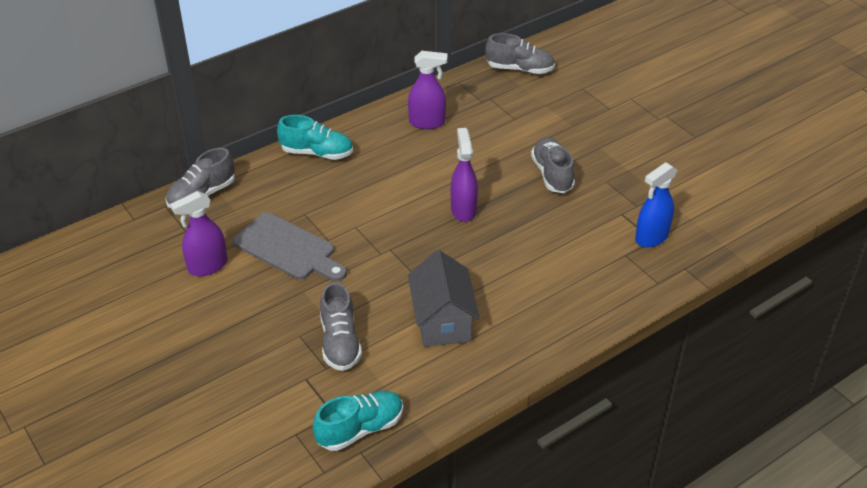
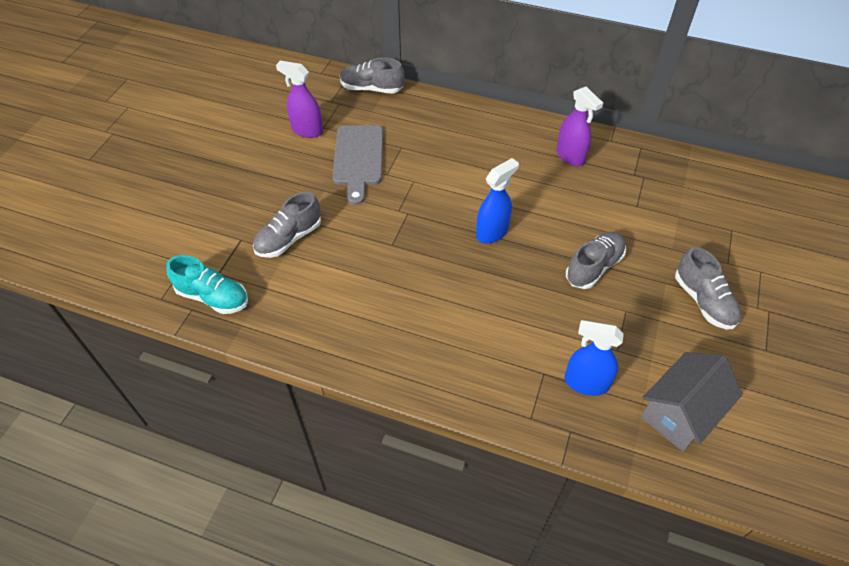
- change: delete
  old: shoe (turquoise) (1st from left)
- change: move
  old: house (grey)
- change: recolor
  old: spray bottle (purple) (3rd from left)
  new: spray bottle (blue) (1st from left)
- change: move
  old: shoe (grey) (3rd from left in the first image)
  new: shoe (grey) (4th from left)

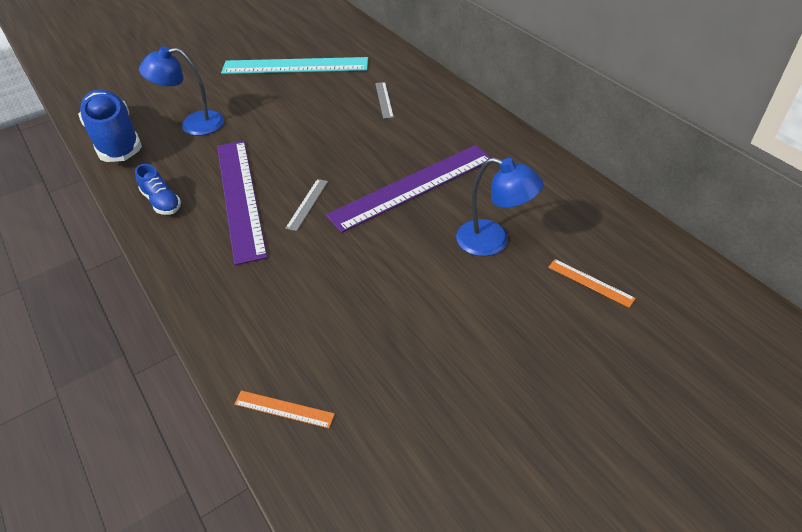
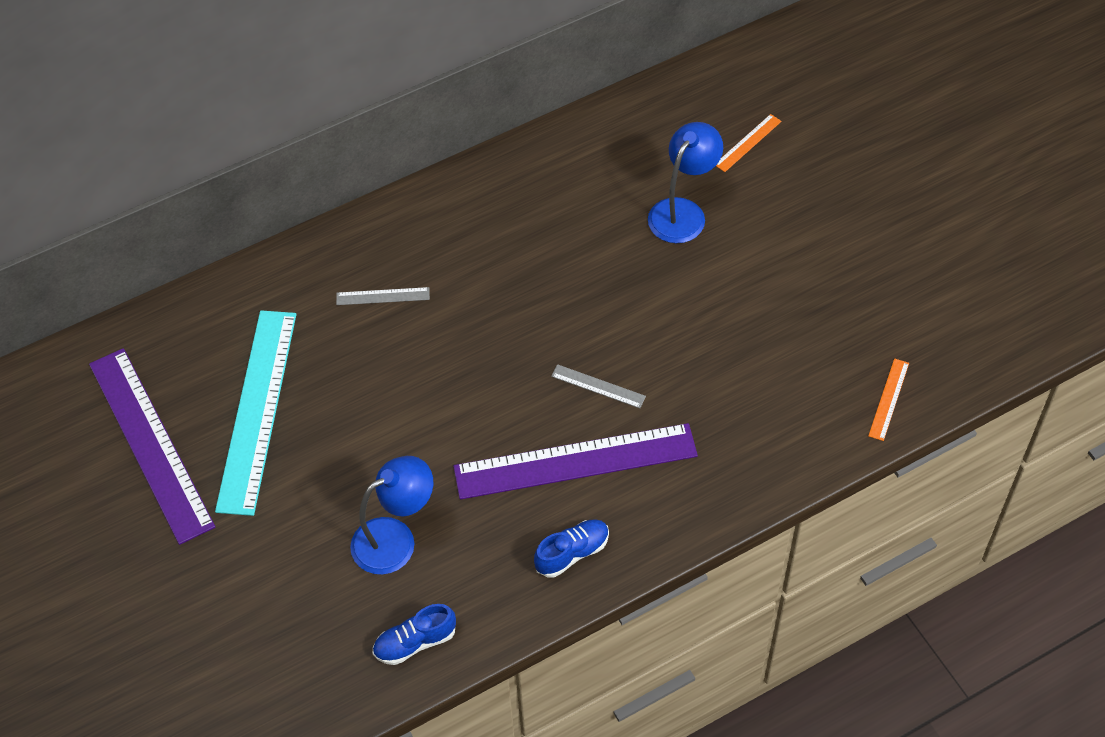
- change: resize
  old: shoe (blue) (1st from left)
  factor: 0.5
- change: rotate
  old: lamp (blue) (1st from left)
  degrees: -120
- change: move
  old: ruler (purple) (2nd from left in the first image)
  new: ruler (purple) (1st from left)

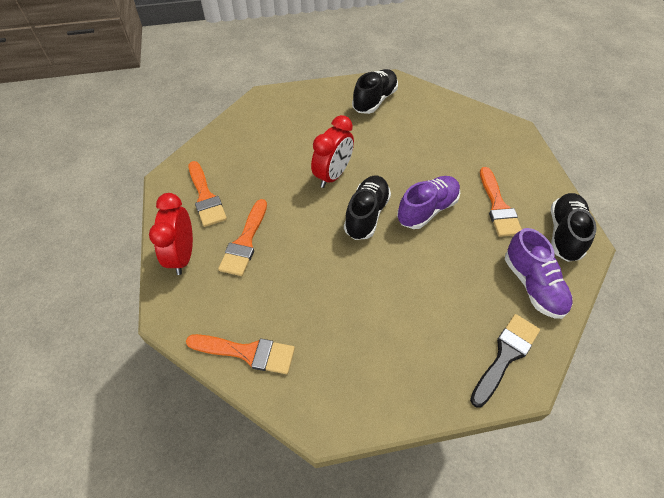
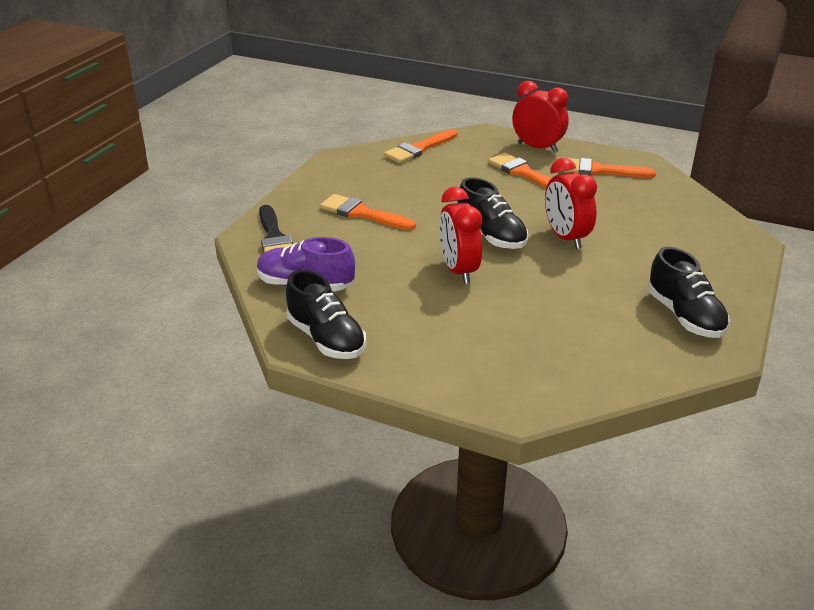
- change: replace
  old: shoe (purple) (1st from left)
  new: clock (red) (1st from left)
- change: move
  old: brush (orange) (4th from left in the first image)
  new: brush (orange) (1st from left)

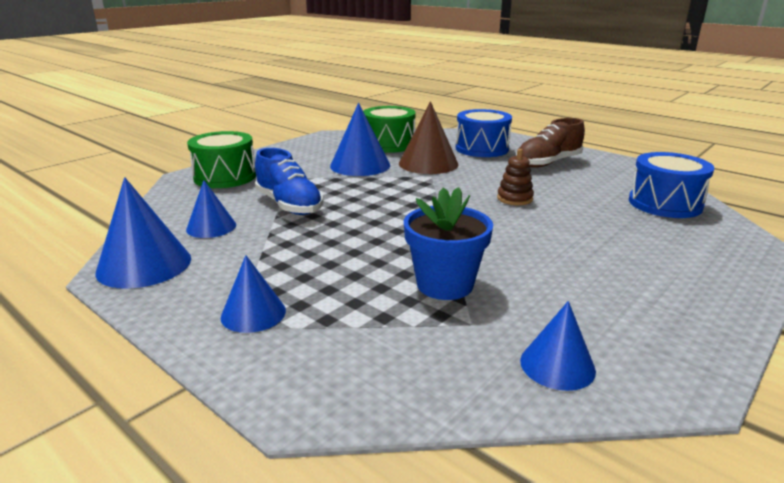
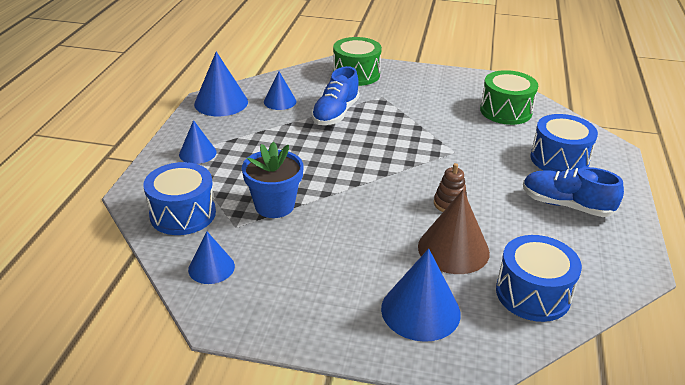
- change: move
  old: cone (blue) (4th from left in the first image)
  new: cone (blue) (5th from left)
- change: move
  old: cone (brown)
- change: recolor
  old: shoe (brown)
  new: shoe (blue) (2nd from left)
- change: insert
  new: drum (blue) (1st from left)

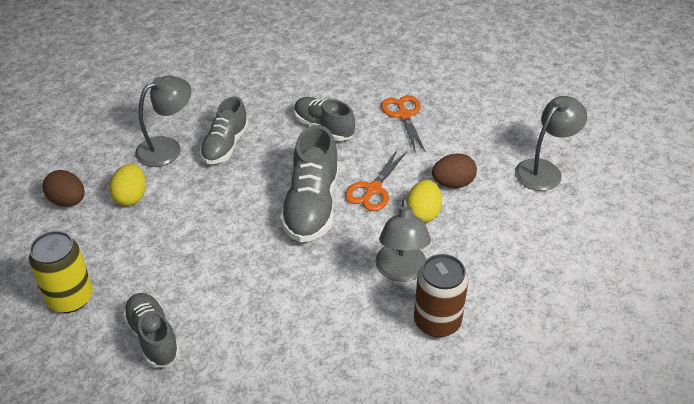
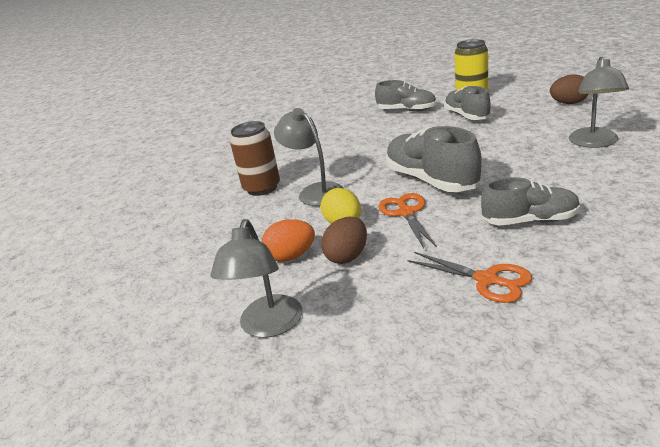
- change: delete
  old: egg (yellow) (1st from left)
- change: move
  old: shoe (grey) (2nd from left in the first image)
  new: shoe (grey) (3rd from left)
- change: insert
  new: egg (orange)

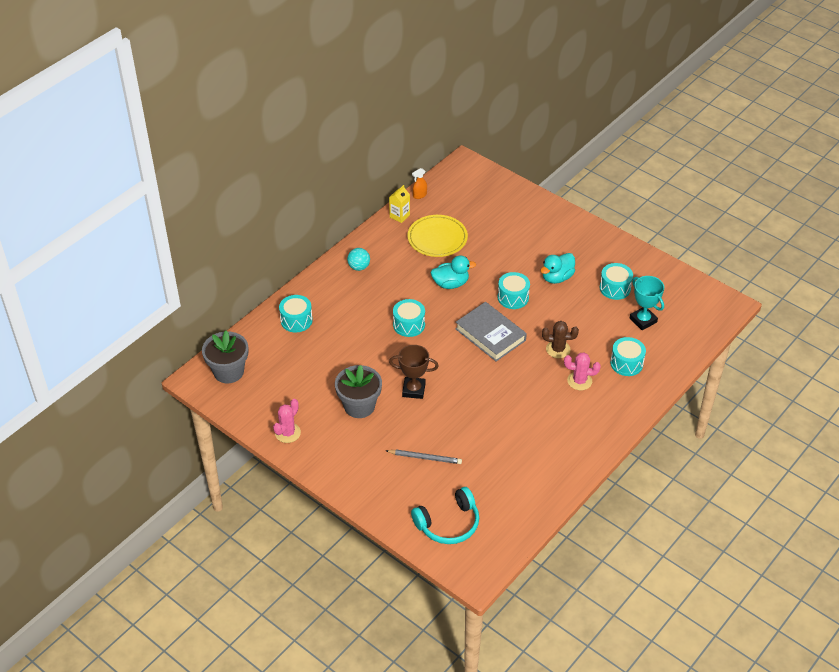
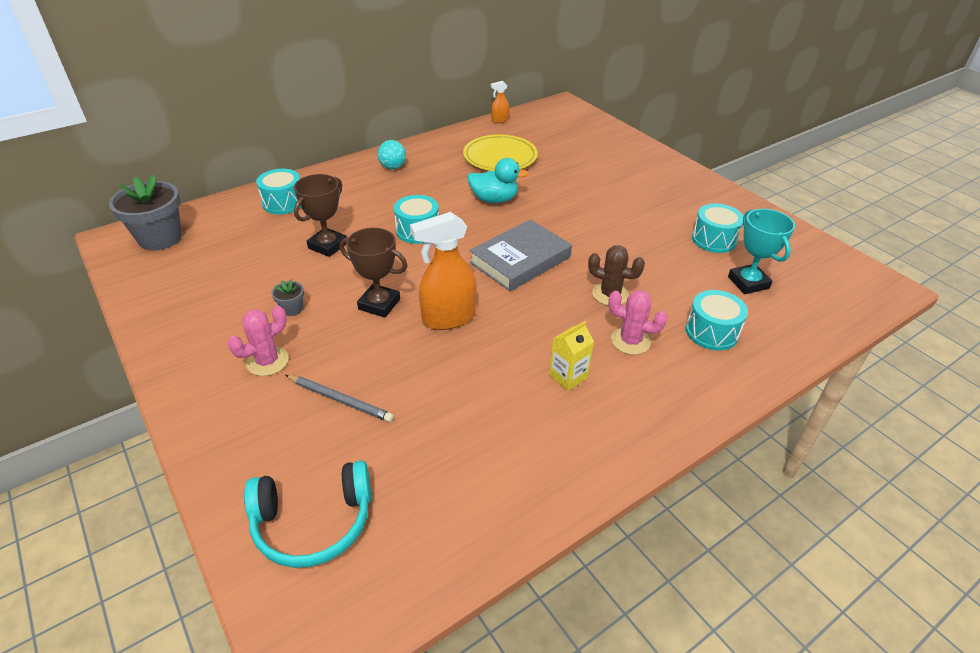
- change: move
  old: cactus (pink) (1st from left)
- change: resize
  old: flower pot (grey) (2nd from left)
  factor: 0.44
- change: move
  old: carton (yellow)
- change: rotate
  old: book (grey)
  degrees: 75
- change: delete
  old: drum (turquoise) (3rd from left)
- change: delete
  old: duck (turquoise) (2nd from left)
- change: insert
  new: trophy (brown) (1st from left)
- change: insert
  new: spray bottle (orange) (1st from left)

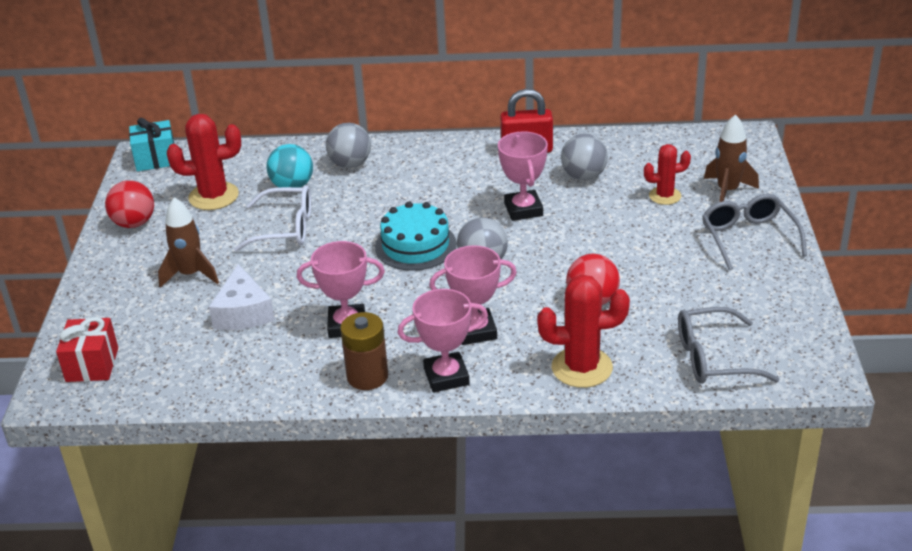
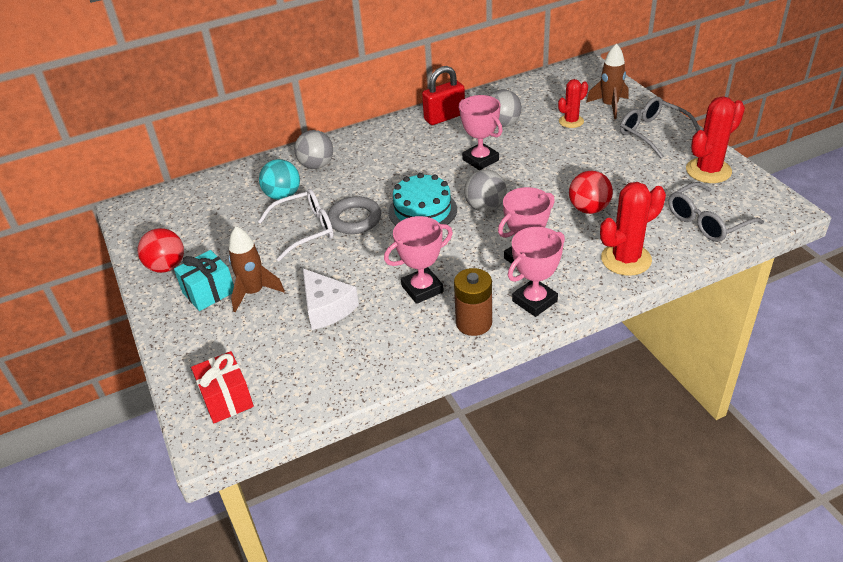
- change: move
  old: gift (turquoise)
- change: move
  old: cactus (red) (1st from left in the first image)
  new: cactus (red) (3rd from left)
- change: insert
  new: ring (grey)

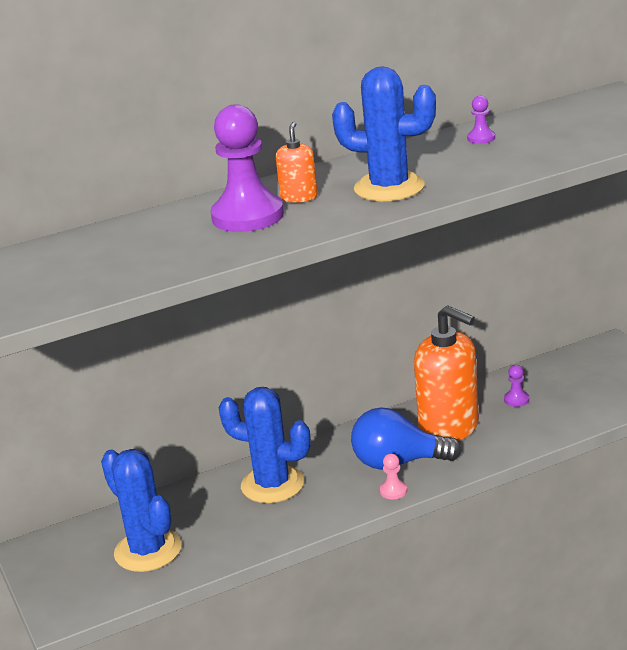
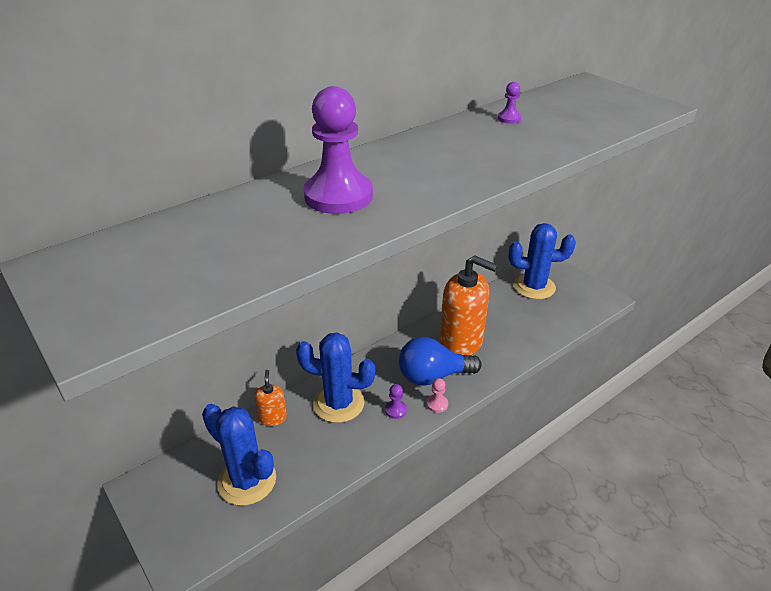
- change: move
  old: soap dispenser (orange) (1st from left)
- change: move
  old: cactus (blue) (3rd from left)
- change: move
  old: pawn (purple) (3rd from left in the first image)
  new: pawn (purple) (2nd from left)

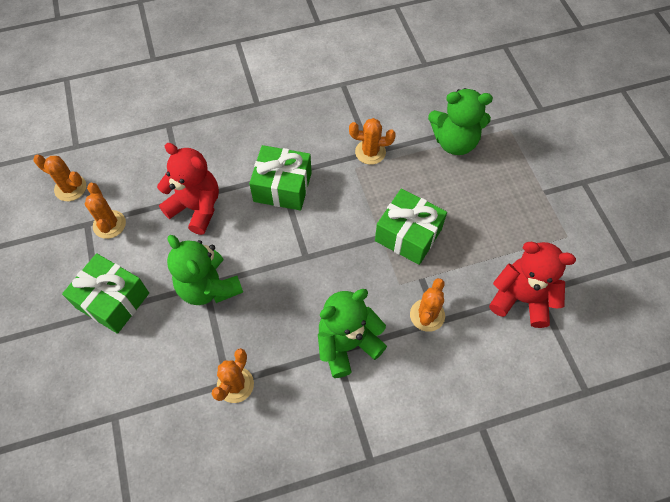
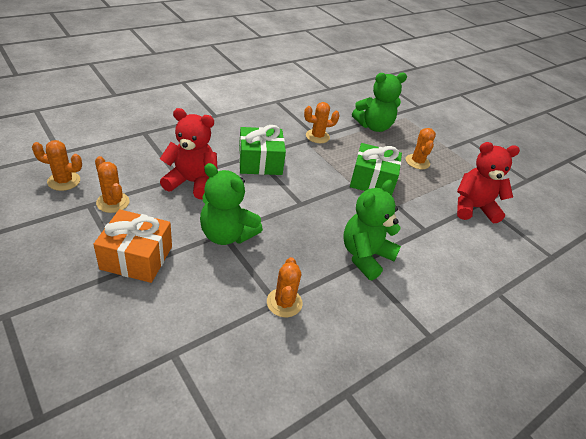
- change: recolor
  old: gift (green) (1st from left)
  new: gift (orange)
- change: move
  old: cactus (orange) (5th from left)

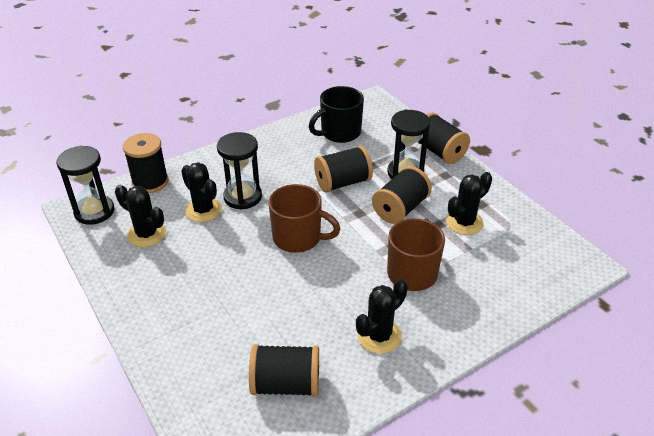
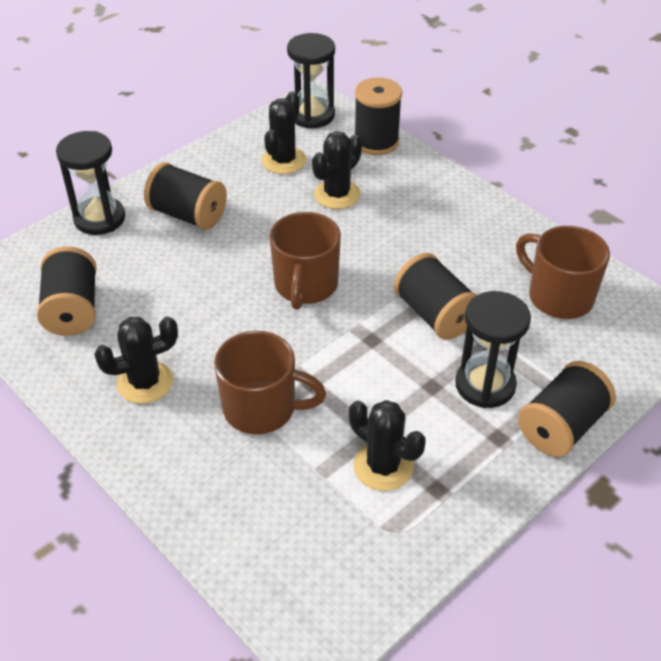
- change: move
  old: hourglass (black) (2nd from left in the first image)
  new: hourglass (black) (1st from left)
- change: recolor
  old: mug (black)
  new: mug (brown) (3rd from left)
- change: rotate
  old: cactus (black) (3rd from left in the first image)
  degrees: -60
- change: move
  old: spool (black) (4th from left in the first image)
  new: spool (black) (2nd from left)

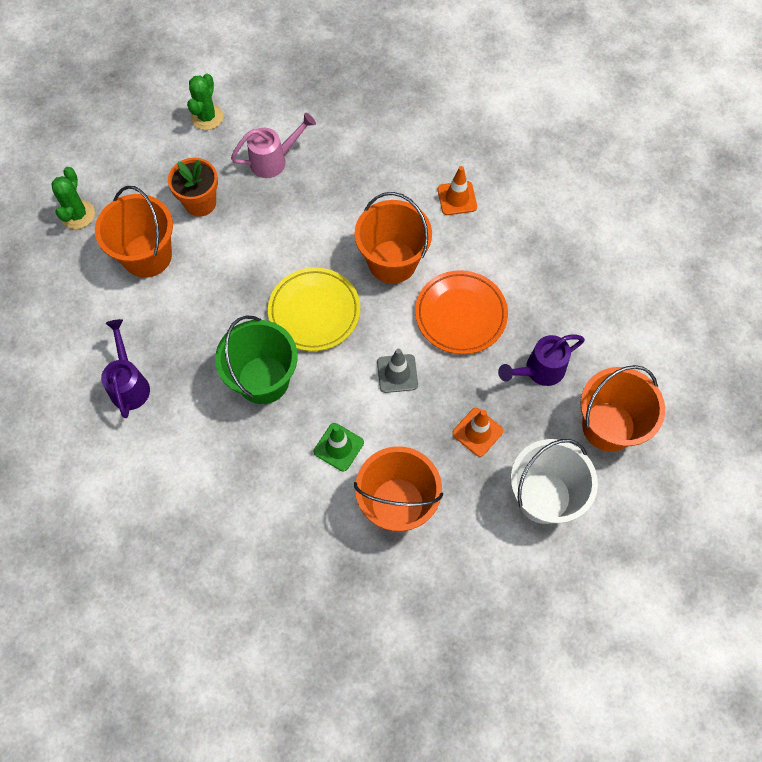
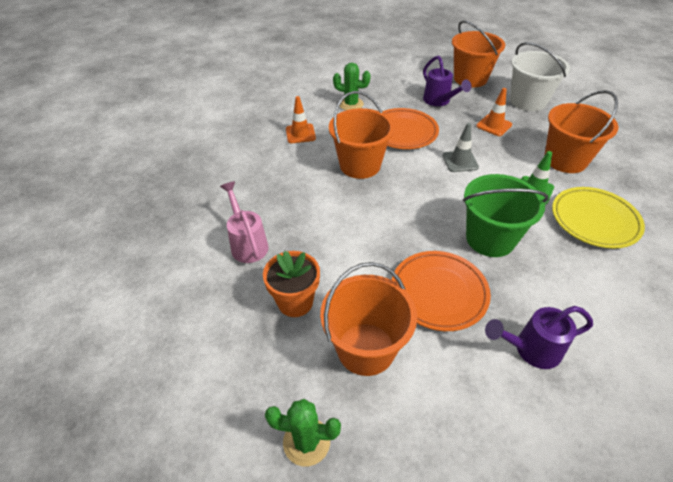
- change: move
  old: cactus (green) (2nd from left)
- change: move
  old: plate (yellow)
- change: insert
  new: plate (orange) (2nd from left)

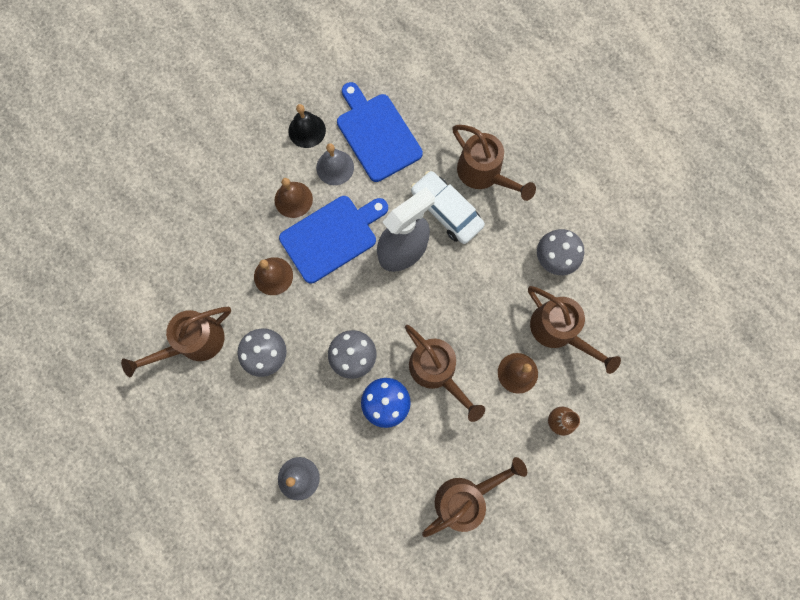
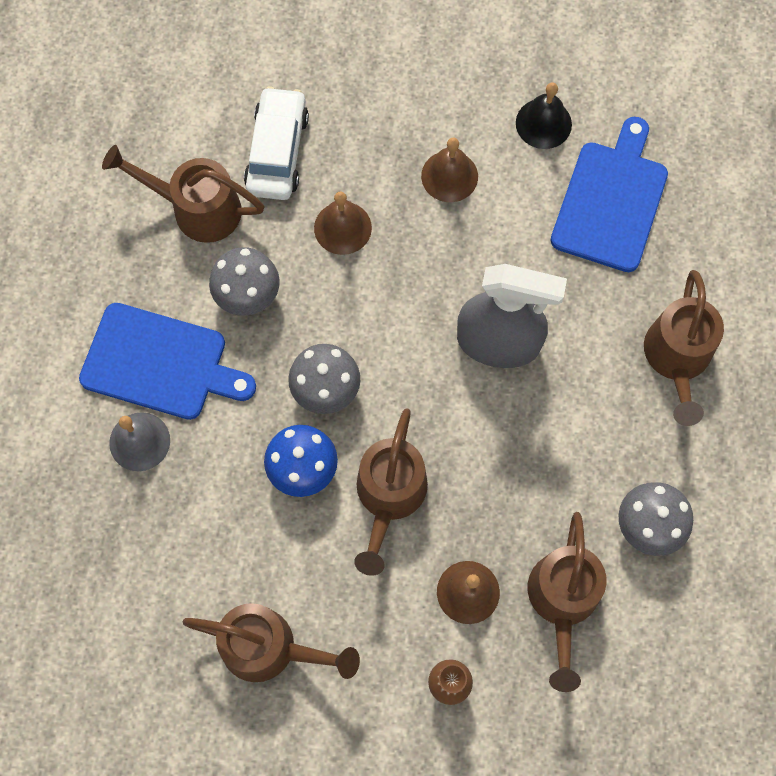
- change: move
  old: cutting board (blue) (1st from left)
- change: delete
  old: bell (grey) (2nd from left)
- change: move
  old: car (white)

